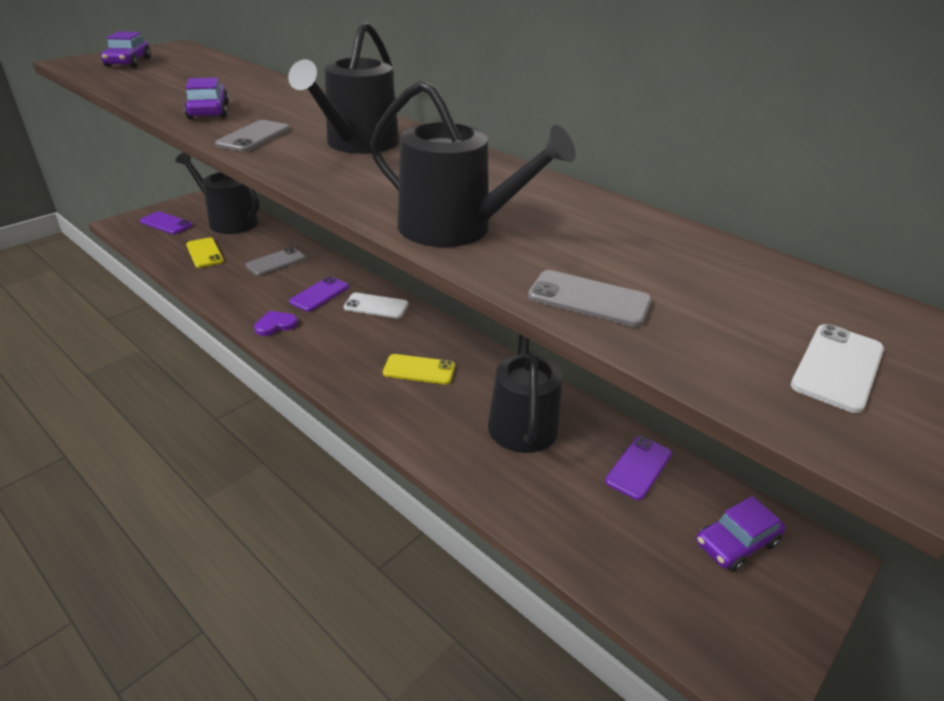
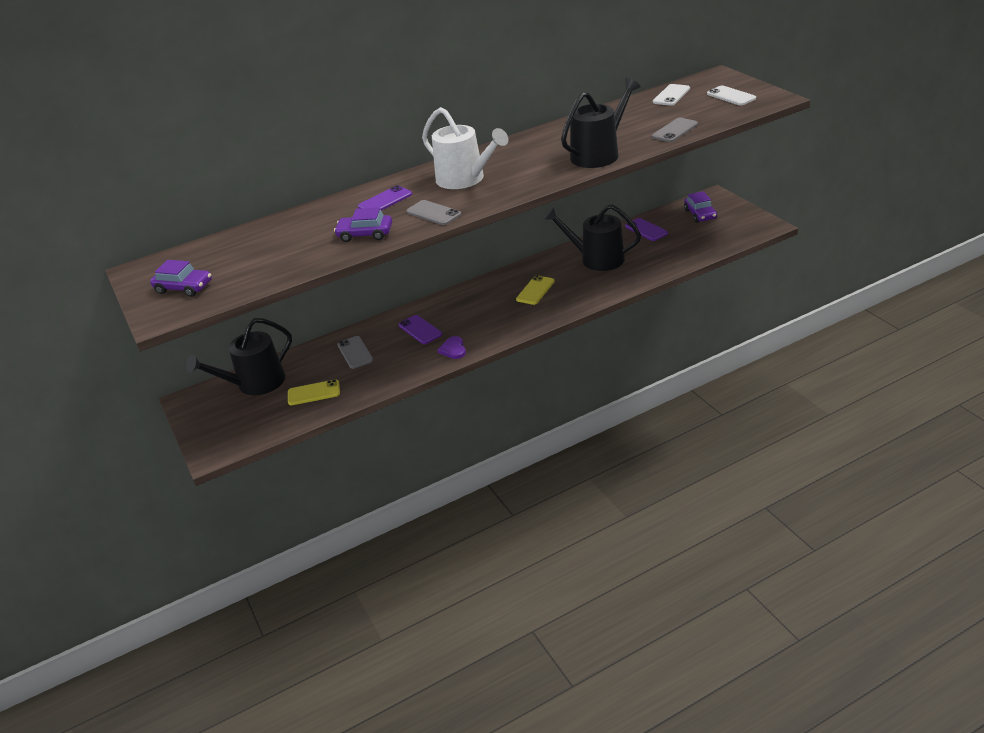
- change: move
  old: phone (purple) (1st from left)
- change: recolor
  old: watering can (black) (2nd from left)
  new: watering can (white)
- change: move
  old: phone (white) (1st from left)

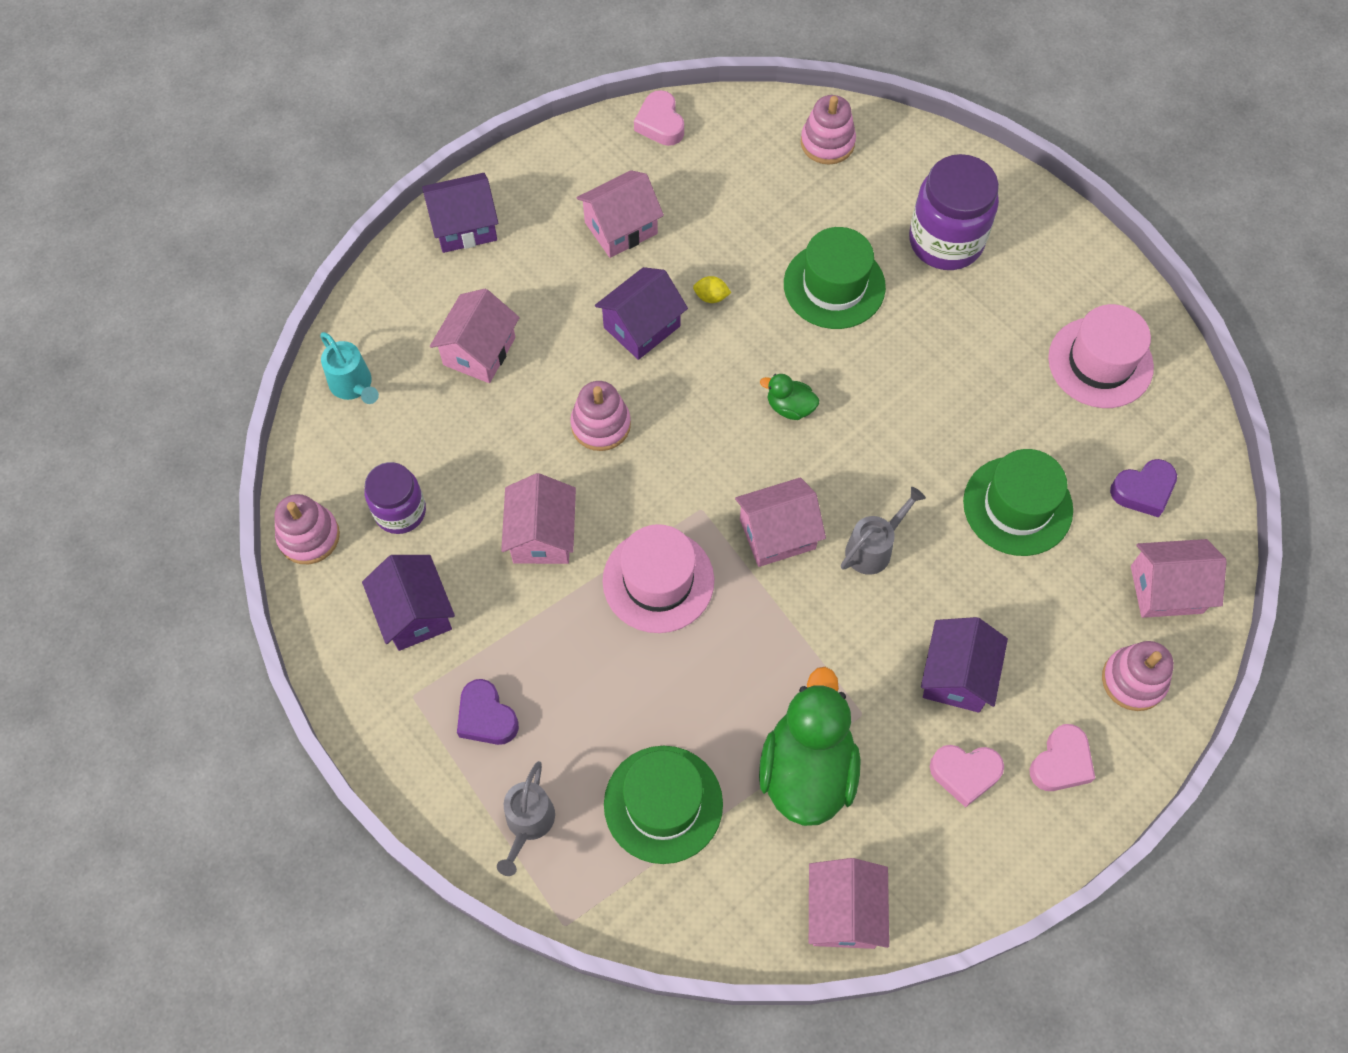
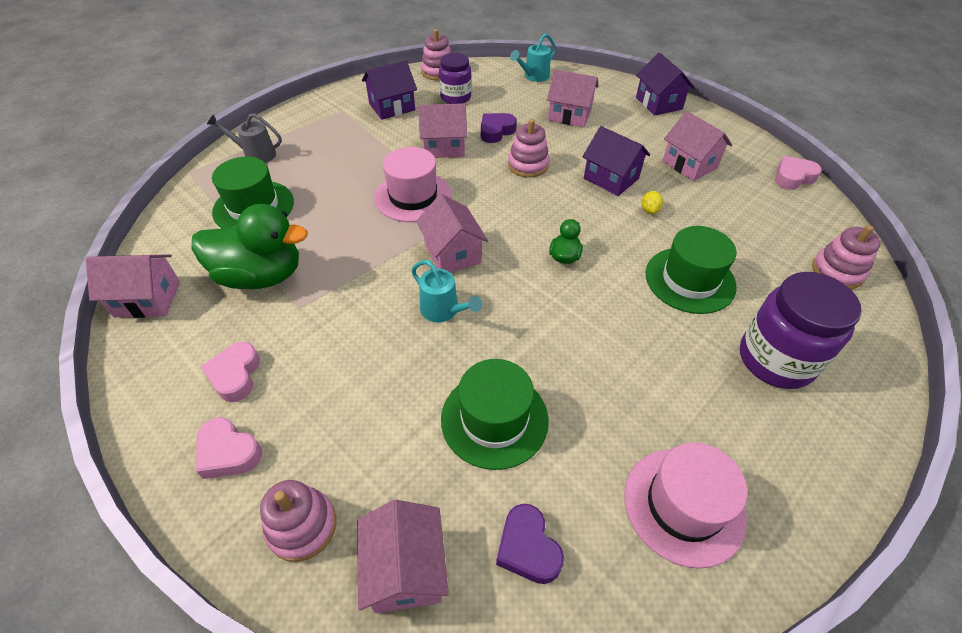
- change: move
  old: heart (purple) (1st from left)
- change: recolor
  old: watering can (grey) (2nd from left)
  new: watering can (turquoise) (1st from left)
- change: delete
  old: house (purple) (4th from left)

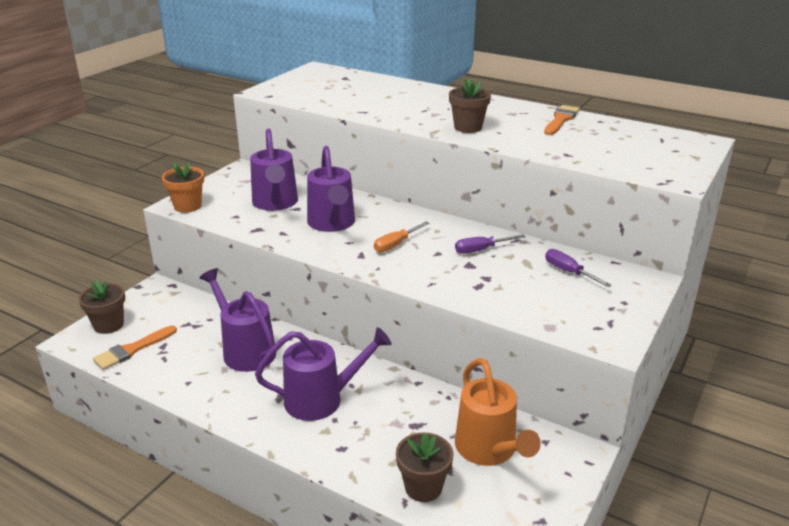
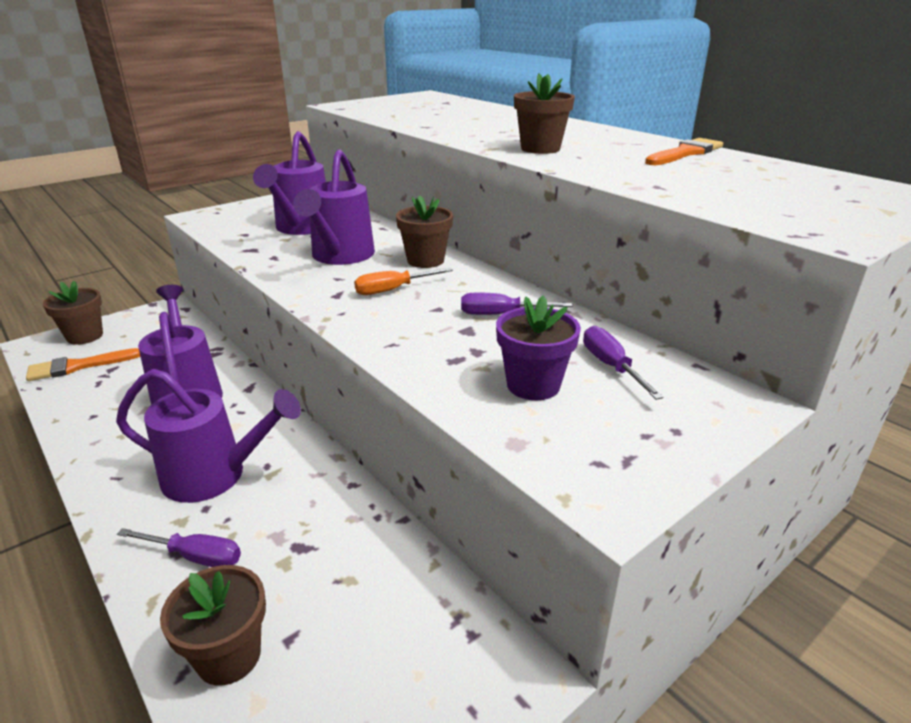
- change: delete
  old: flower pot (orange)
- change: delete
  old: watering can (orange)
- change: insert
  new: screwdriver (purple) (1st from left)
- change: insert
  new: flower pot (brown) (3rd from left)
- change: insert
  new: flower pot (purple)

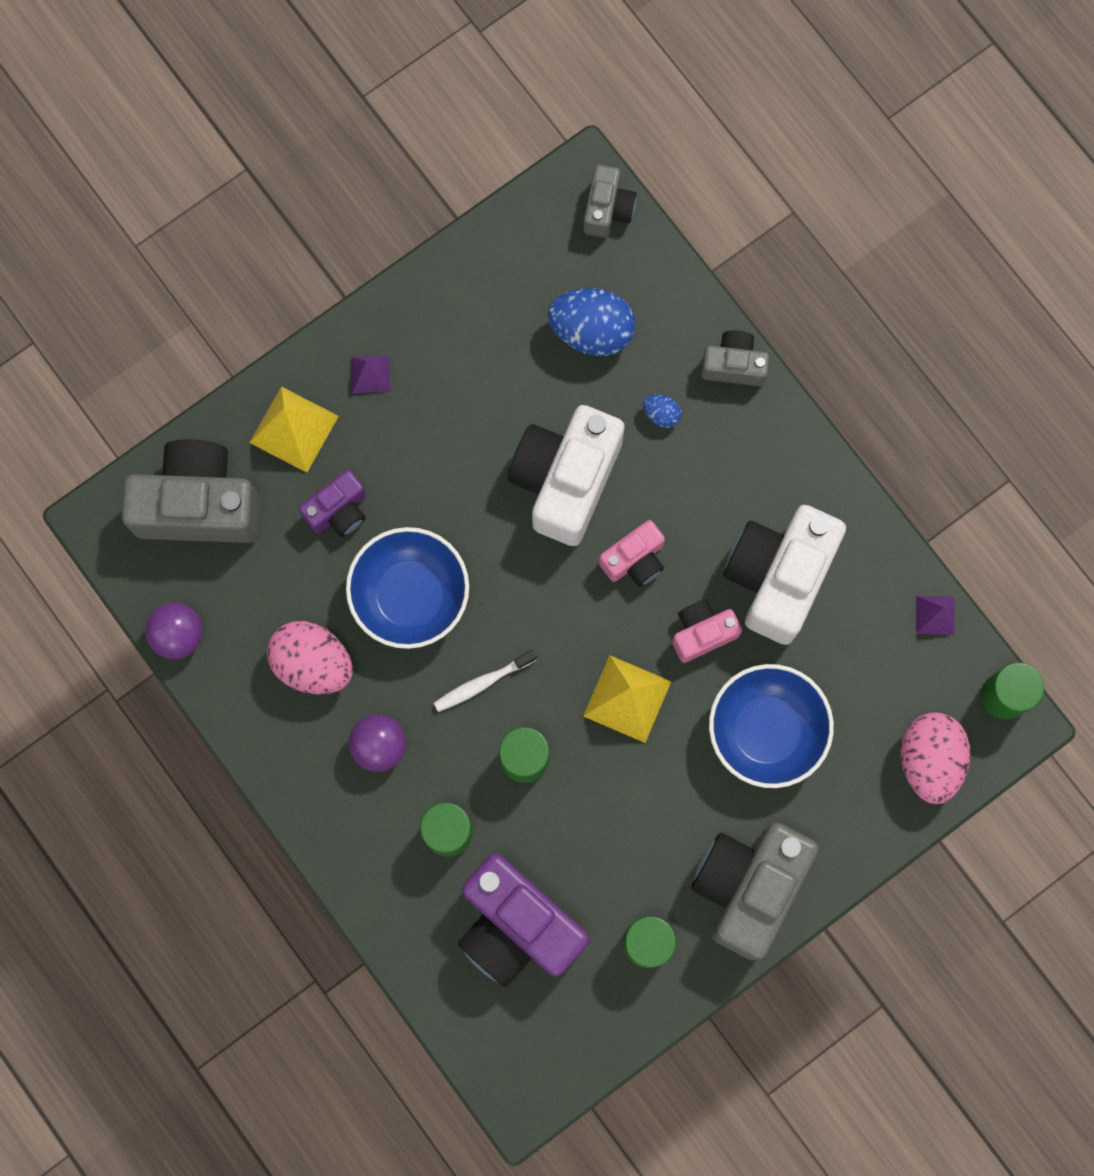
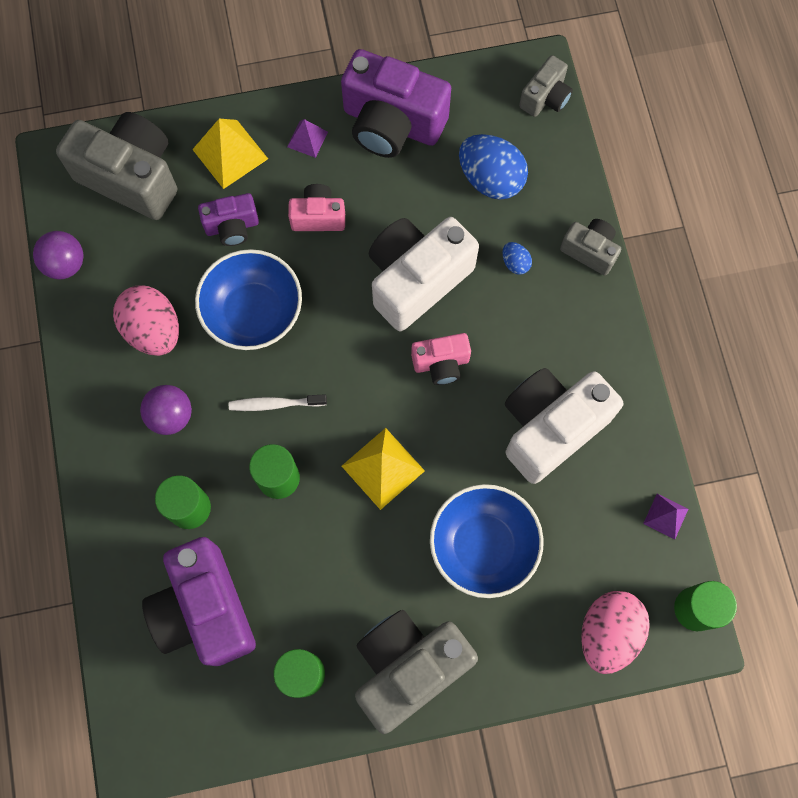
- change: move
  old: camera (pink) (2nd from left in the first image)
  new: camera (pink) (1st from left)
- change: insert
  new: camera (purple) (3rd from left)

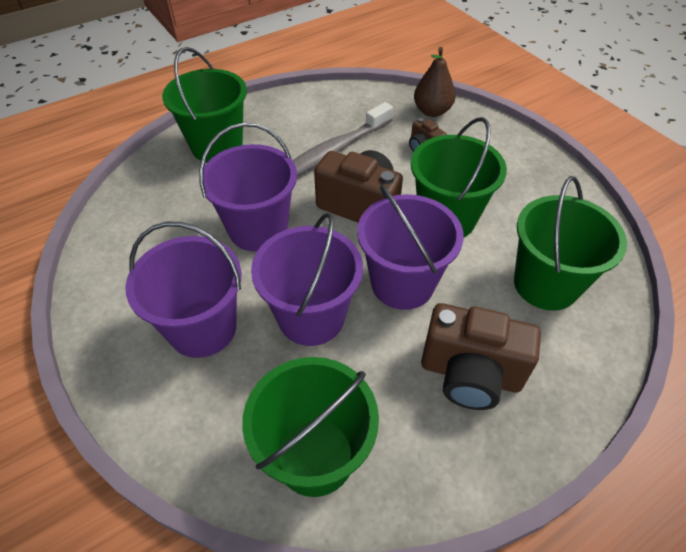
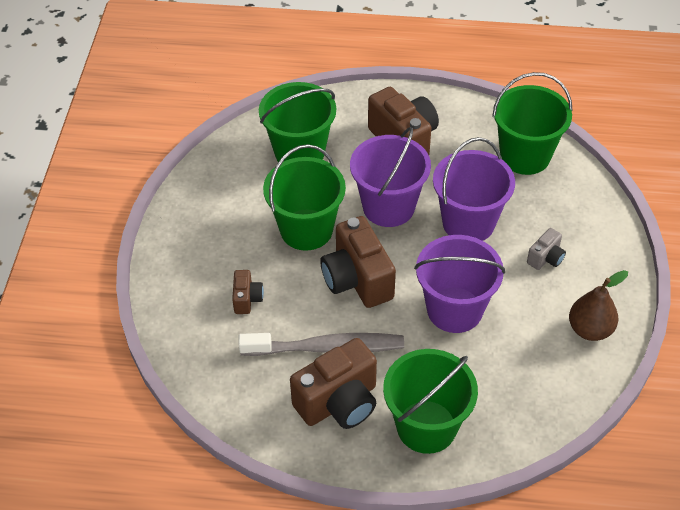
- change: replace
  old: bucket (purple) (1st from left)
  new: camera (grey)
- change: move
  old: pear (brown)
- change: insert
  new: camera (brown) (2nd from left)

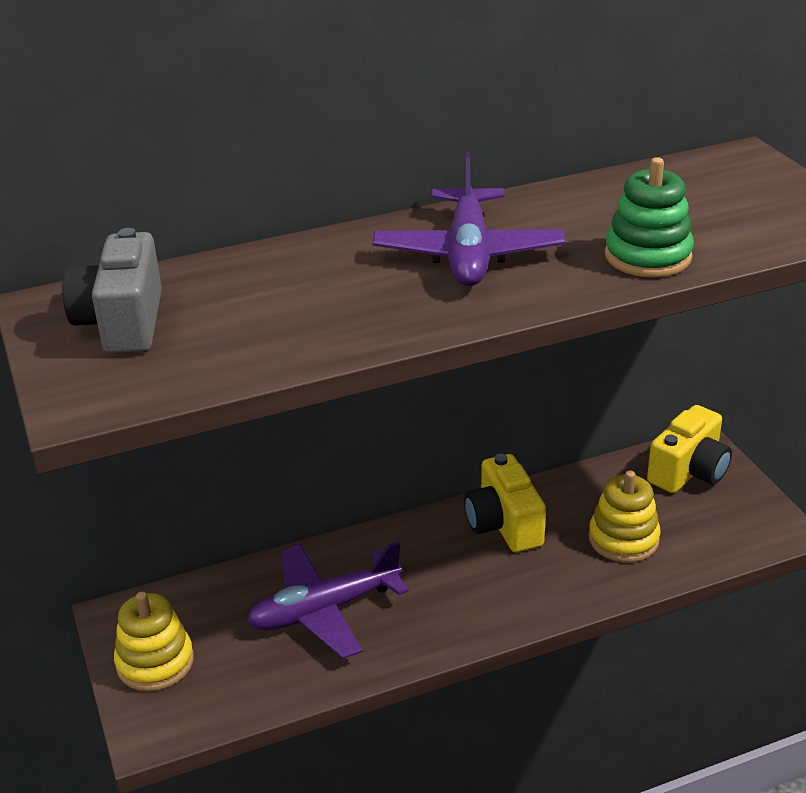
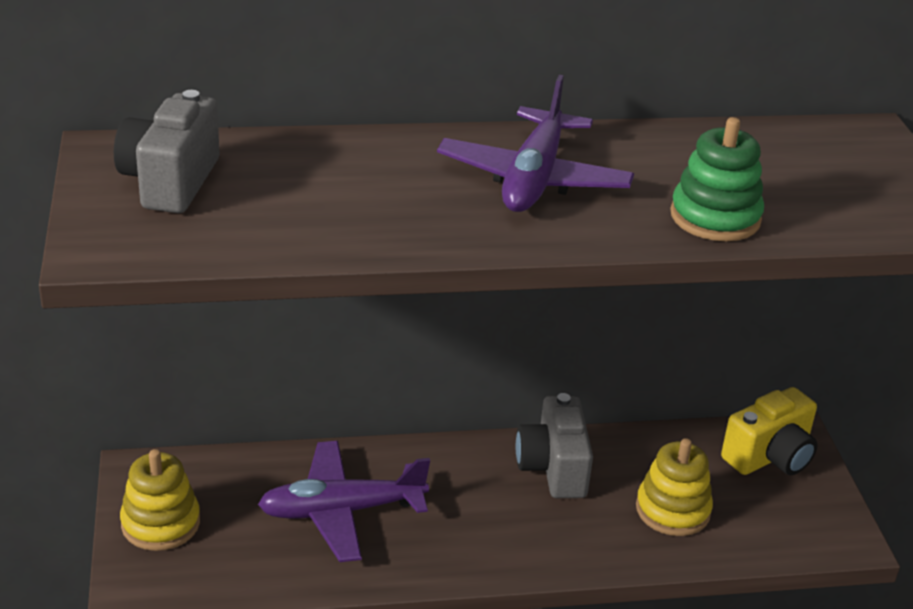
- change: recolor
  old: camera (yellow) (1st from left)
  new: camera (grey) (2nd from left)

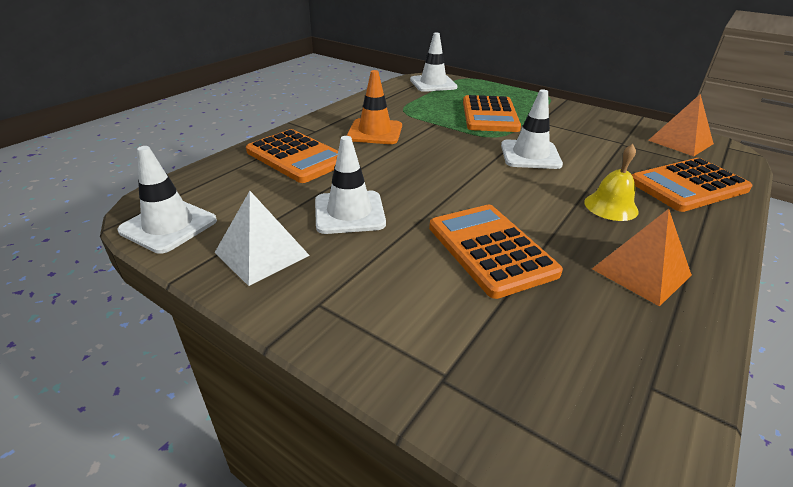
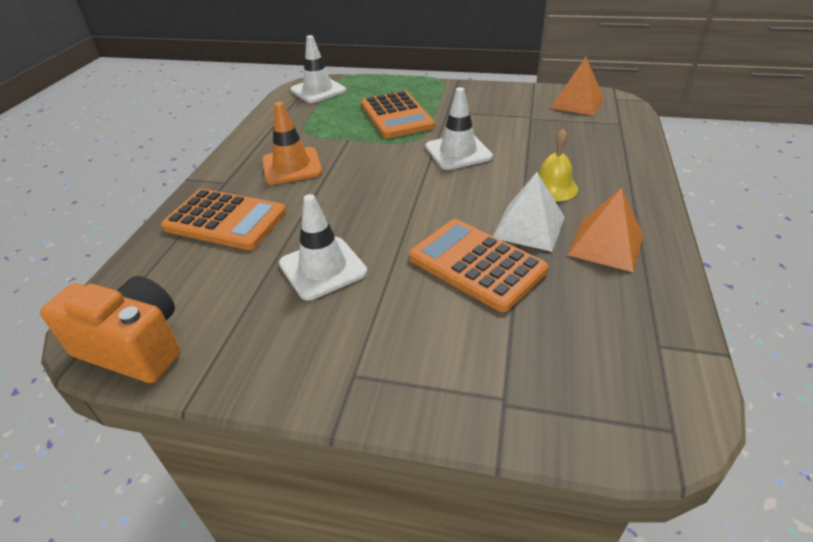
- change: replace
  old: traffic cone (white) (1st from left)
  new: camera (orange)
- change: move
  old: pyramid (white)
- change: delete
  old: calculator (orange) (4th from left)

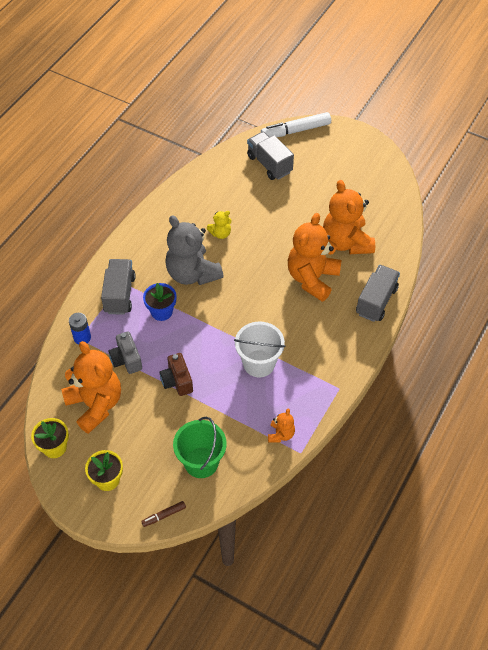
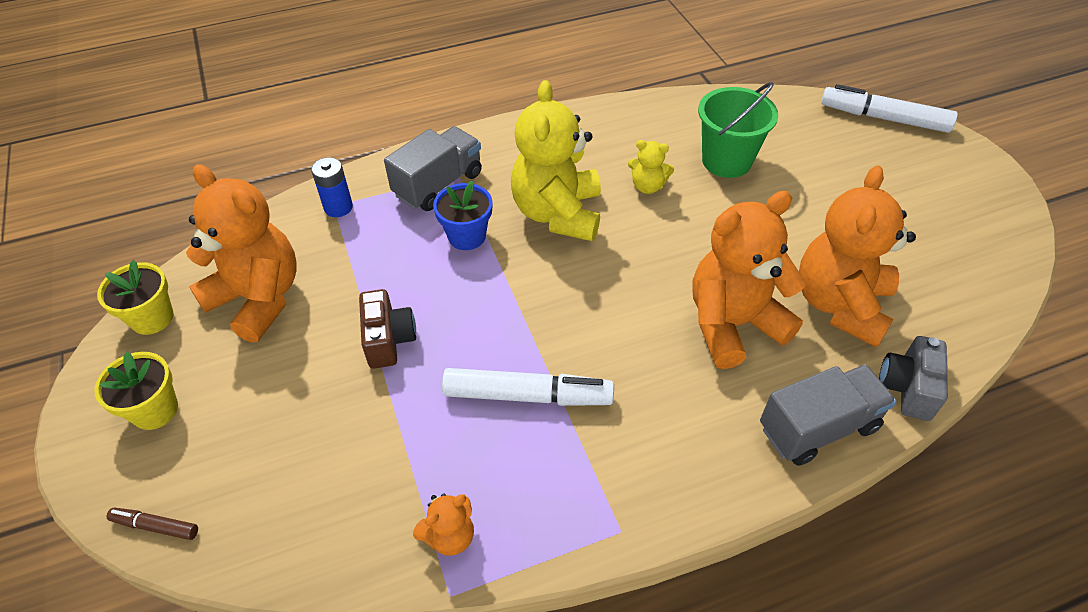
- change: rotate
  old: teddy bear (orange) (1st from left)
  degrees: -60
- change: move
  old: camera (grey)
- change: rotate
  old: camera (brown)
  degrees: 150
- change: recolor
  old: teddy bear (grey)
  new: teddy bear (yellow) (1st from left)
- change: move
  old: bucket (green)
- change: replace
  old: bucket (white)
  new: marker (white) (1st from left)
- change: delete
  old: truck (grey) (2nd from left)

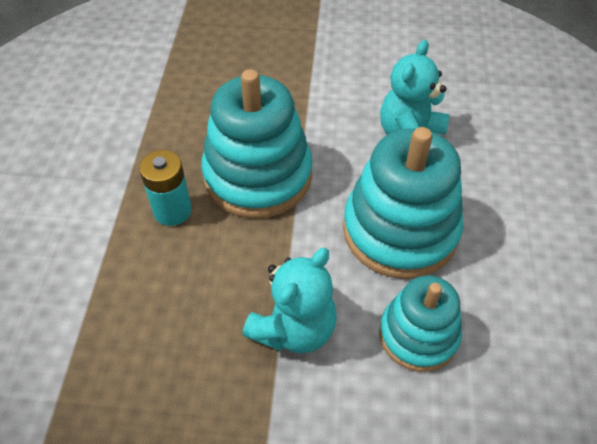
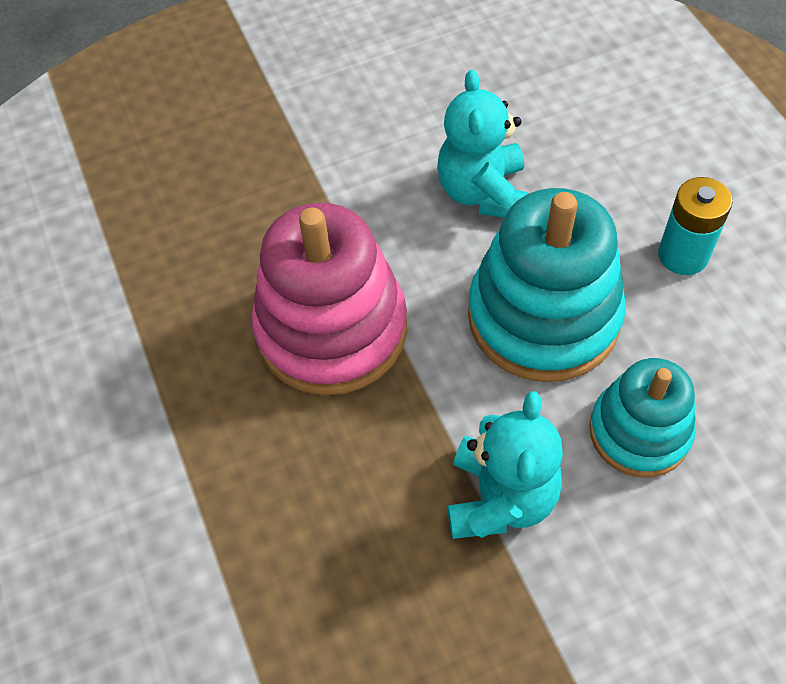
- change: move
  old: battery (turquoise)
- change: recolor
  old: stacking toy (turquoise) (1st from left)
  new: stacking toy (pink)

